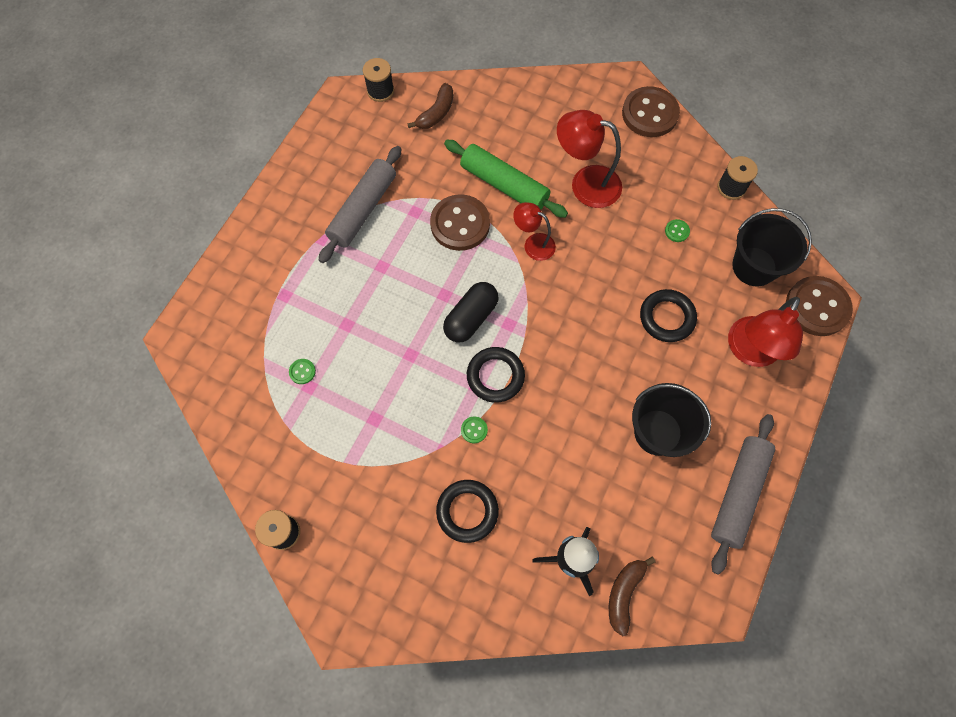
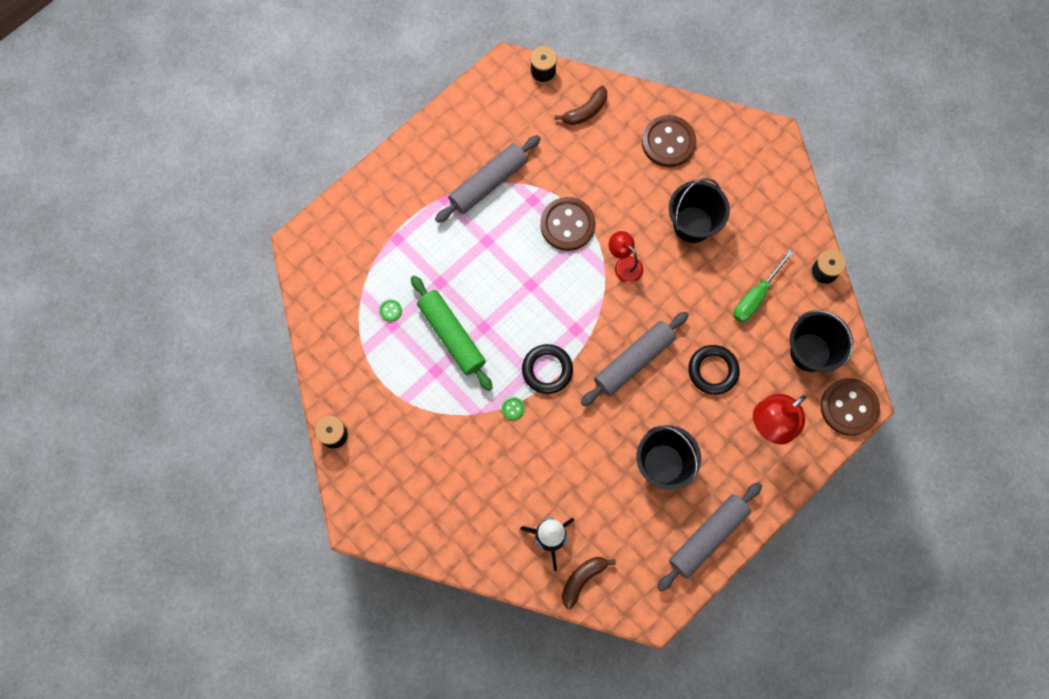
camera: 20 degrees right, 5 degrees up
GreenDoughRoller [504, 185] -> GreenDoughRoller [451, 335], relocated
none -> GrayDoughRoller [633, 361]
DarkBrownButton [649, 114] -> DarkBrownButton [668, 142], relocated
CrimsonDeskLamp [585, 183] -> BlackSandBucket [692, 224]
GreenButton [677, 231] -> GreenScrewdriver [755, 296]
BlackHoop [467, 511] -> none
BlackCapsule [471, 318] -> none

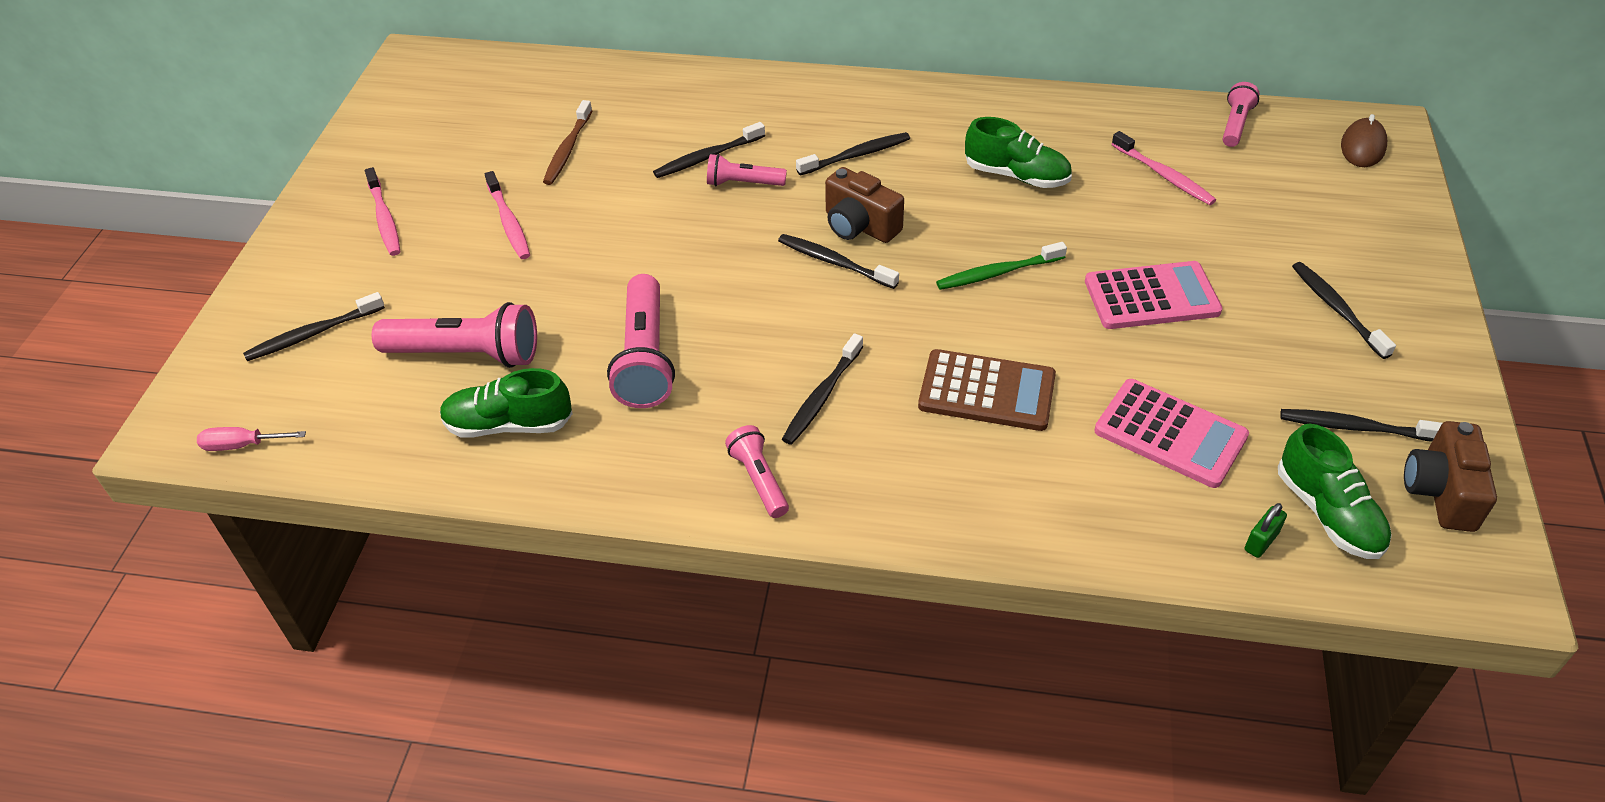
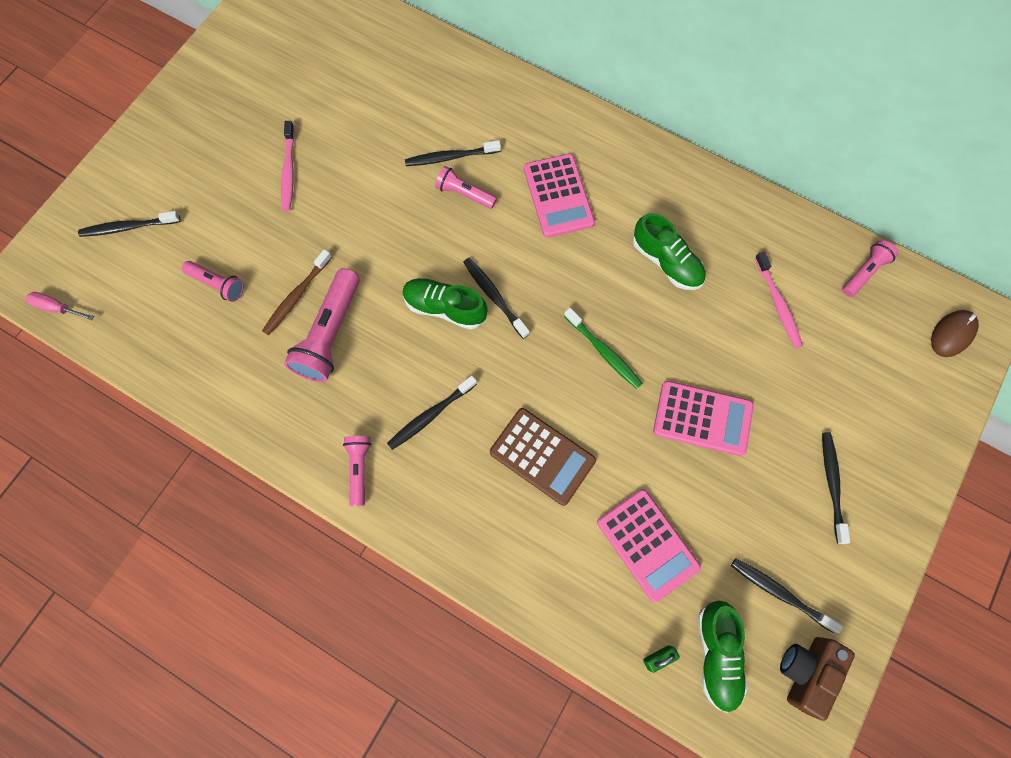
camera: 20 degrees right, 25 degrees up
RosePinkTorch [466, 354] -> RosePinkTorch [217, 284], x0.57
DarkBrownToothBrush [567, 149] -> DarkBrownToothBrush [296, 296], relocated
GreenSneaker [509, 424] -> GreenSneaker [445, 308], relocated
BlackToothBrush [856, 155] -> RosePinkCalculator [558, 196]
GreenToothBrush [997, 273] -> GreenToothBrush [604, 352], 135 degrees counterclockwise
RosePinkToothBrush [384, 219] -> none
DarkBrownCompactCamera [859, 226] -> none

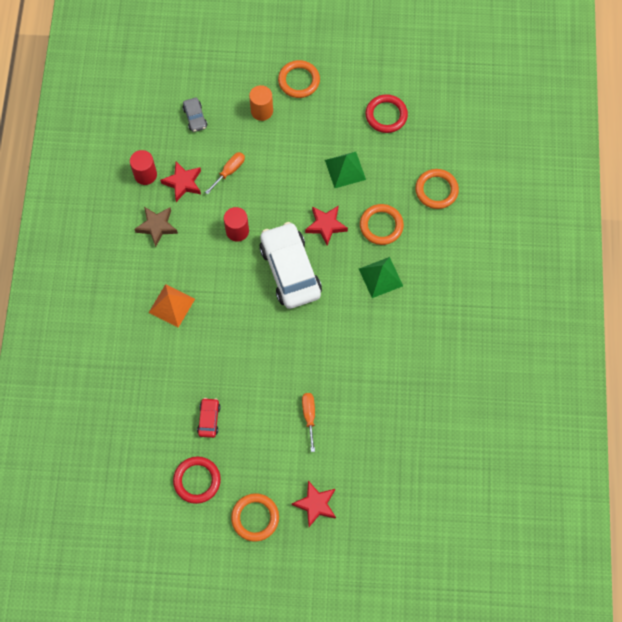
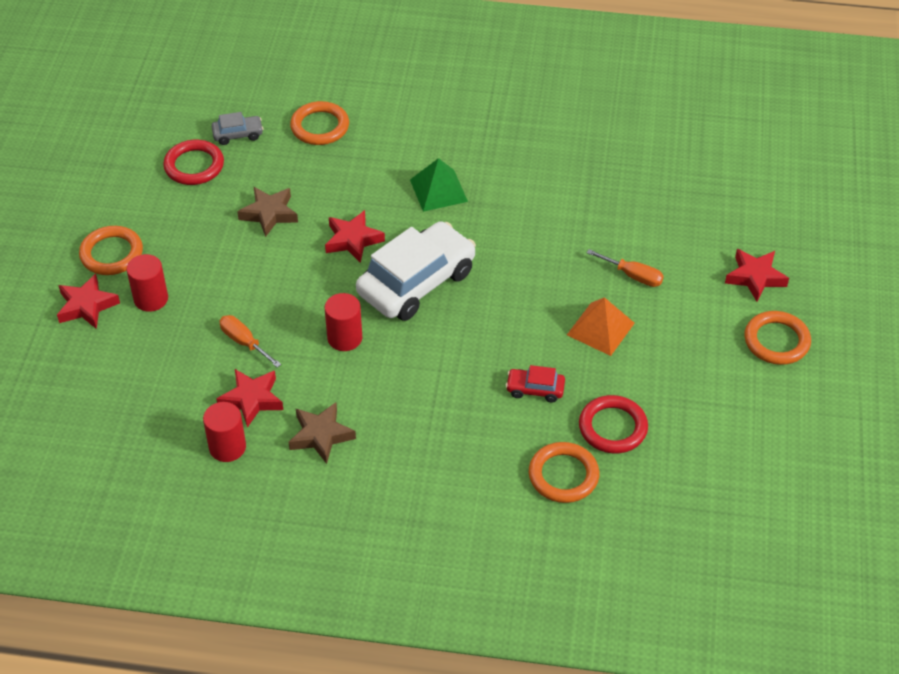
camera: 85 degrees left, 20 degrees down
none -> CrimsonFivePointedStar [87, 306]
OrangeColouredCylinder [262, 111] -> CrimsonCylinder [151, 299]
GrayToyCar [195, 117] -> GrayToyCar [238, 134], relocated
GreenSolidPyramid [345, 169] -> DarkBrownFivePointedStar [269, 214]
PureWhiteToyCar [290, 270] -> PureWhiteToyCar [416, 282], 150 degrees clockwise
CrimsonToyCar [209, 419] -> CrimsonToyCar [535, 389], relocated
OrangeColouredHoop [381, 226] -> OrangeColouredHoop [563, 475], relocated
OrangeColouredSolidPyramid [172, 305] -> OrangeColouredSolidPyramid [600, 328], relocated
CrimsonHoop [197, 480] -> CrimsonHoop [612, 427], relocated
OrangeColouredScrewdriver [309, 416] -> OrangeColouredScrewdriver [633, 276], 150 degrees counterclockwise

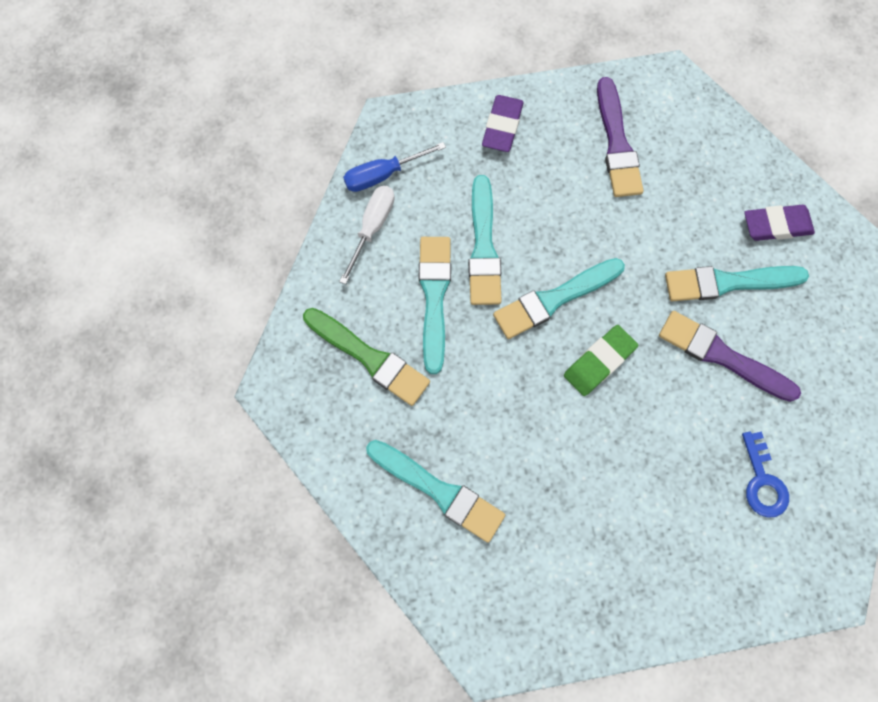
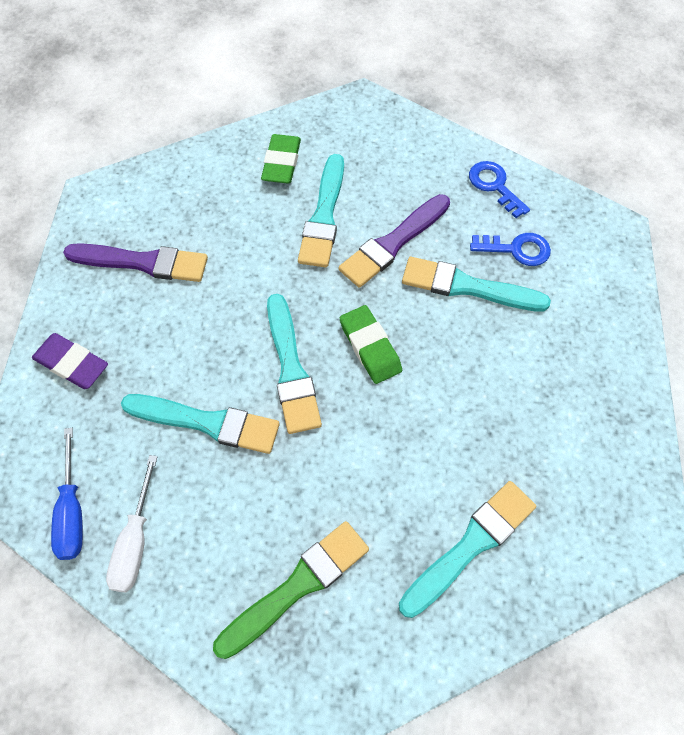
camera: 75 degrees left, 10 degrees down
PureWhiteScrewdriver [372, 228] -> PureWhiteScrewdriver [135, 541], 120 degrees counterclockwise
RoyalPurpleGumEraser [776, 225] -> GreenGumEraser [281, 163]
TealBrush [434, 297] -> TealBrush [467, 287], relocated
none -> BlueKey [494, 186]

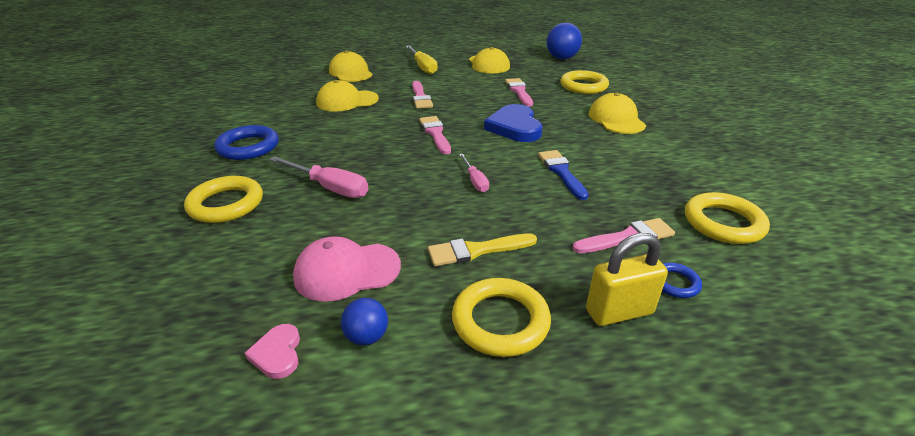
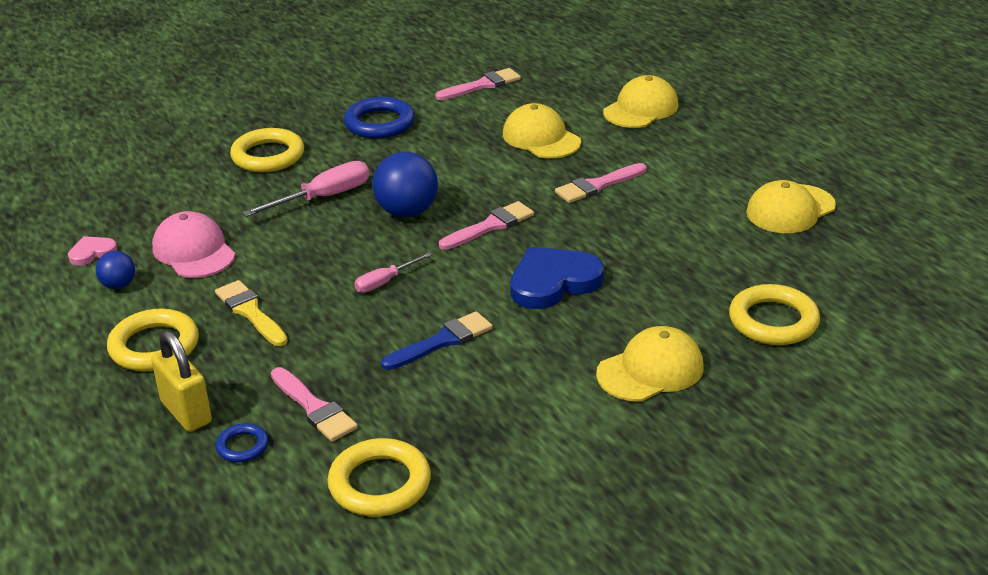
camera: 70 degrees right, 0 degrees up
RosePinkScrewdriver [329, 188] -> RosePinkScrewdriver [323, 197], 135 degrees counterclockwise
BlueSphere [561, 58] -> BlueSphere [407, 212], relocated
RosePinkBrush [519, 91] -> RosePinkBrush [482, 85], relocated
YellowScrewdriver [423, 67] -> none

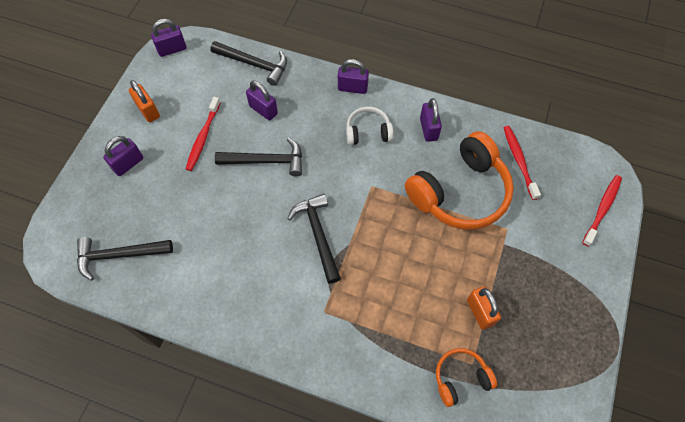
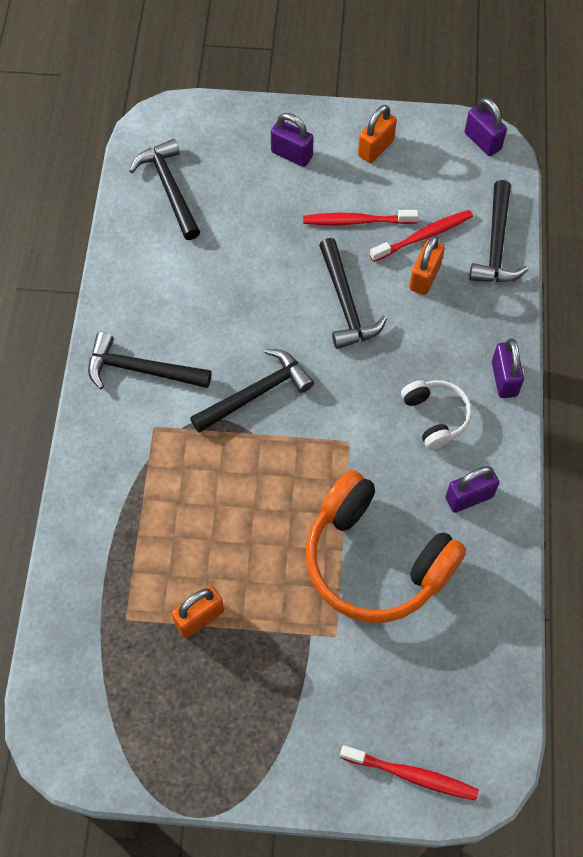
camera: 75 degrees right, 0 degrees up
none -> BlackHammer [141, 369]
CrimsonToothBrush [519, 161] -> CrimsonToothBrush [423, 236], relocated
RoyalPurpleSmallLock [263, 110] -> OrangeColouredSmallLock [425, 277]
OrangeColouredOverEarHeadphones [460, 378] -> none

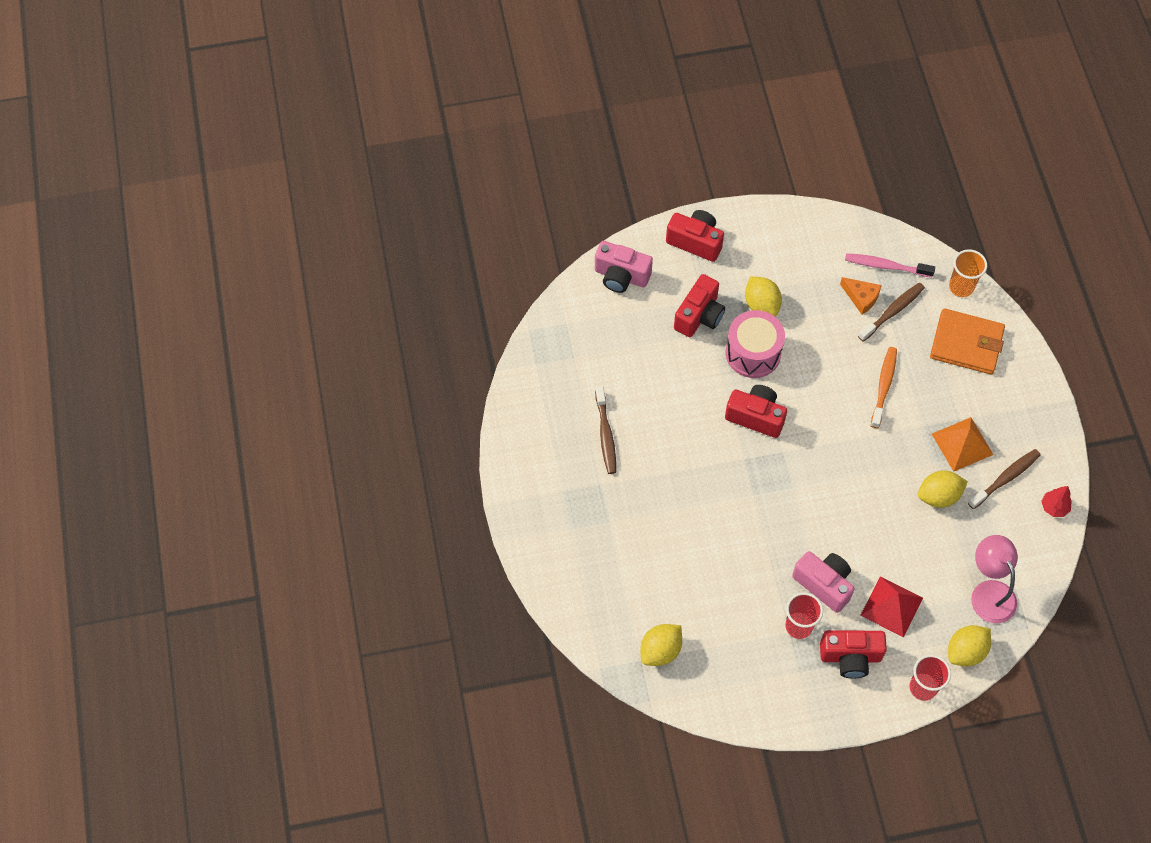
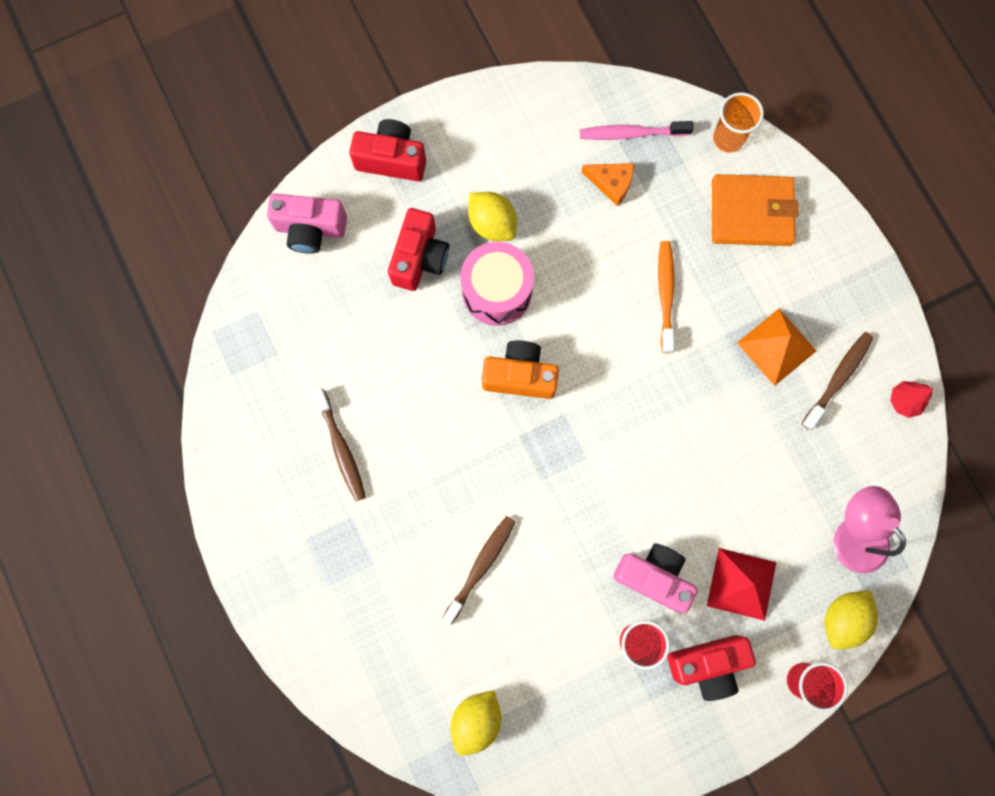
camera: 15 degrees left, 15 degrees up
DarkBrownToothBrush [892, 311] -> DarkBrownToothBrush [481, 566], relocated
CrimsonCompactCamera [755, 417] -> OrangeColouredCompactCamera [520, 376]
YellowToyLemon [938, 496] -> none

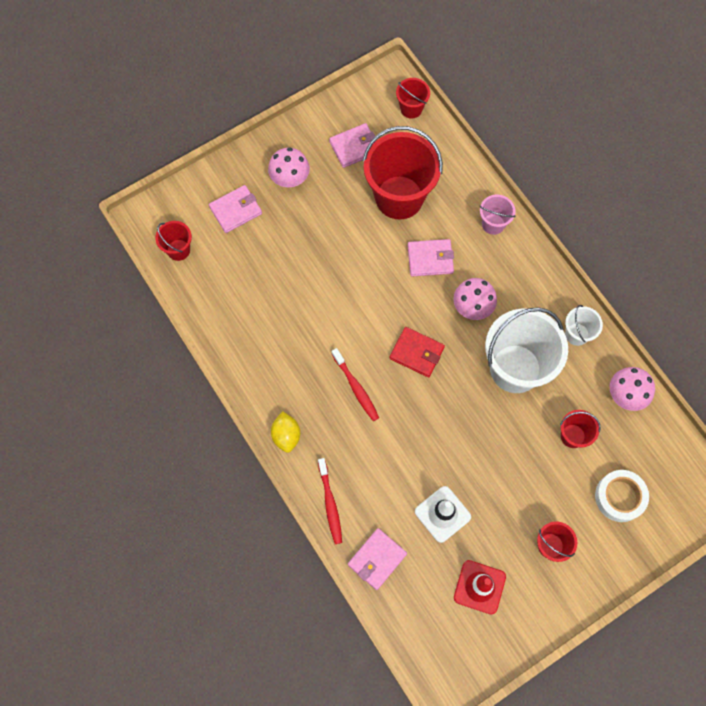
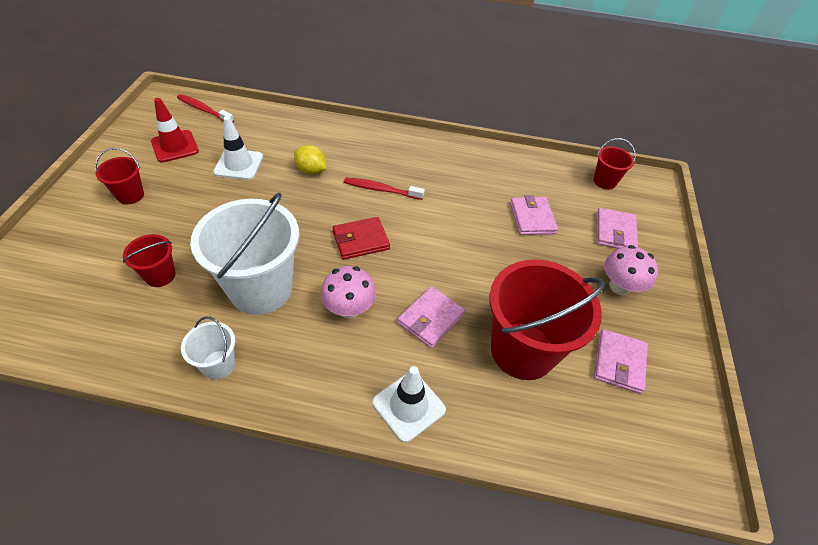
camera: 130 degrees right, 20 degrees down
CrimsonToothBrush [330, 503] -> CrimsonToothBrush [204, 110], relocated
YellowToyLemon [286, 435] -> YellowToyLemon [311, 171], relocated
RosePinkSandBucket [493, 224] -> PureWhiteSafetyCone [408, 406]
RosePinkWallet [377, 559] -> RosePinkWallet [532, 218], relocated
CrimsonSandBucket [411, 108] -> none
PureWhiteStickyTape [619, 497] -> none
RosePinkToadstool [625, 395] -> none

